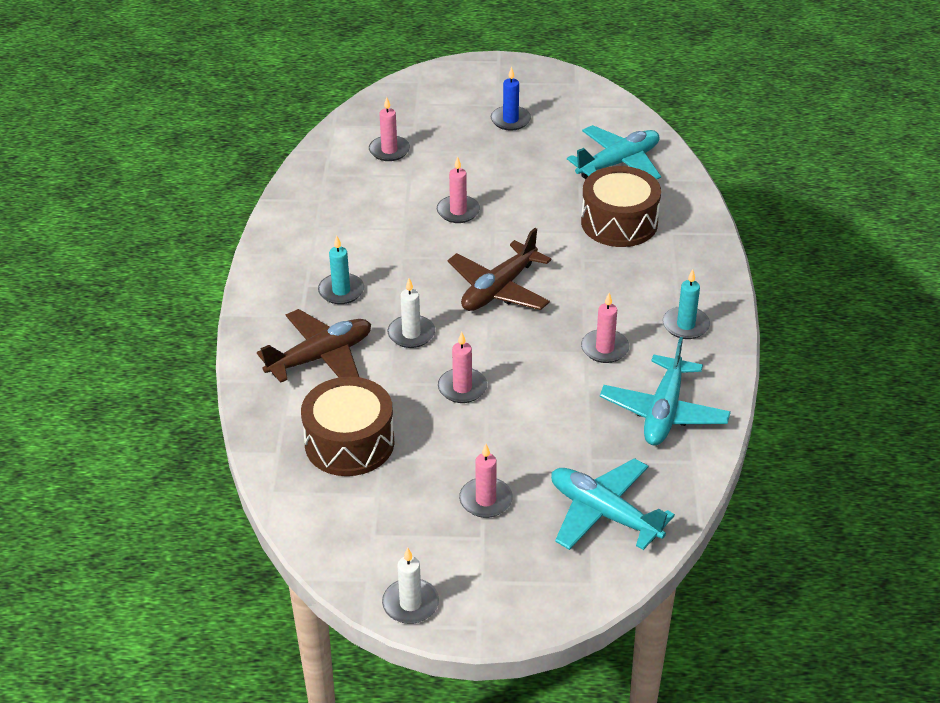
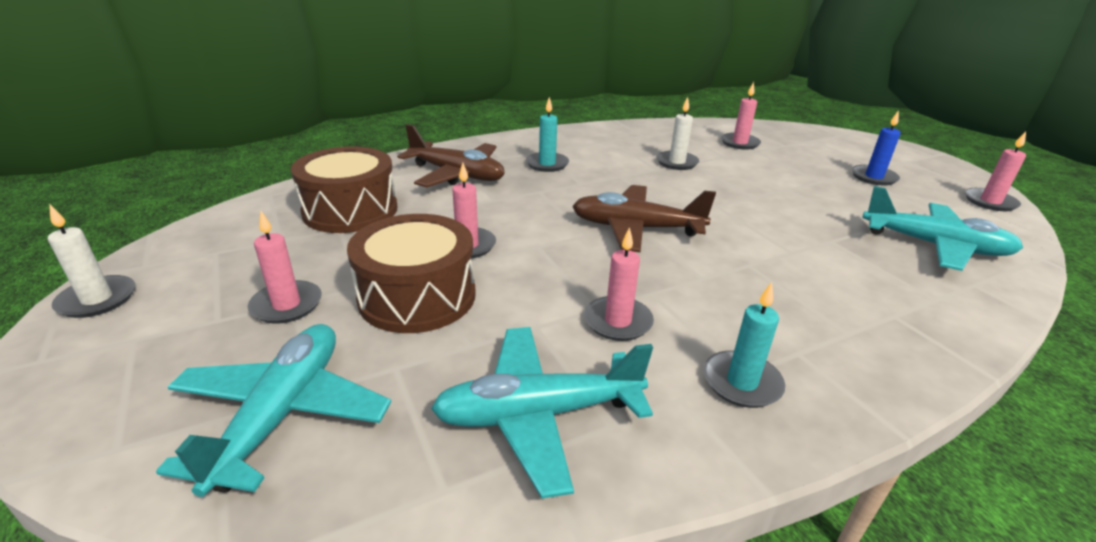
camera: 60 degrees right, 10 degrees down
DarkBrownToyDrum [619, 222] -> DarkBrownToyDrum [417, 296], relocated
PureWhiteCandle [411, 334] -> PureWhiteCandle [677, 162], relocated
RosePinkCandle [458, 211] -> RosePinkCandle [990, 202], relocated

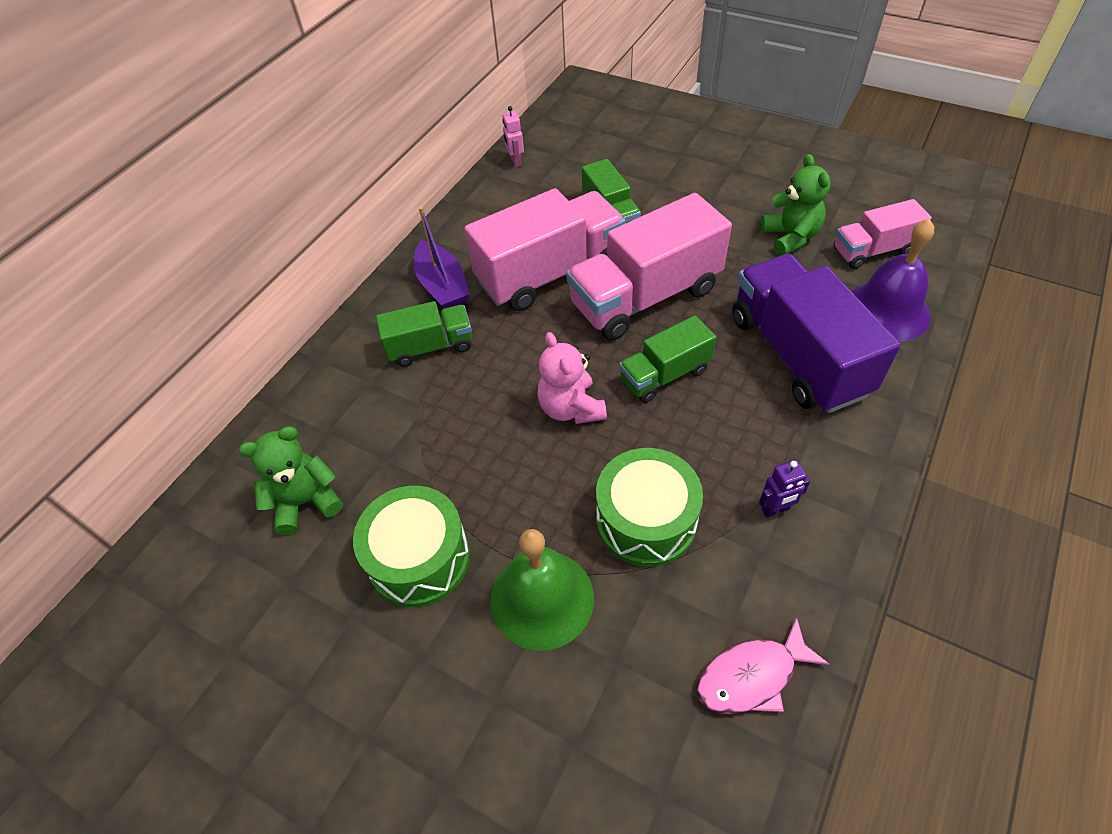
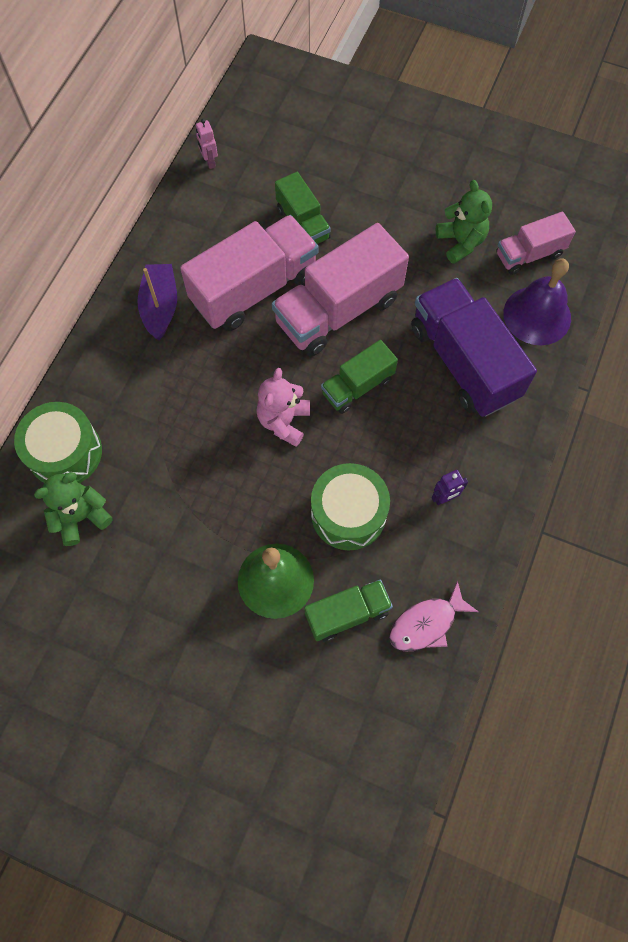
camera: 10 degrees left, 15 degrees up
GreenToyDrum [419, 558] -> GreenToyDrum [65, 452], relocated
RoyalPurpleSailboat [442, 286] -> RoyalPurpleSailboat [160, 307], 150 degrees counterclockwise
RosePinkStuffedBear [571, 408] -> RosePinkStuffedBear [284, 421], 45 degrees clockwise
GreenLorry [430, 346] -> GreenLorry [347, 614], relocated

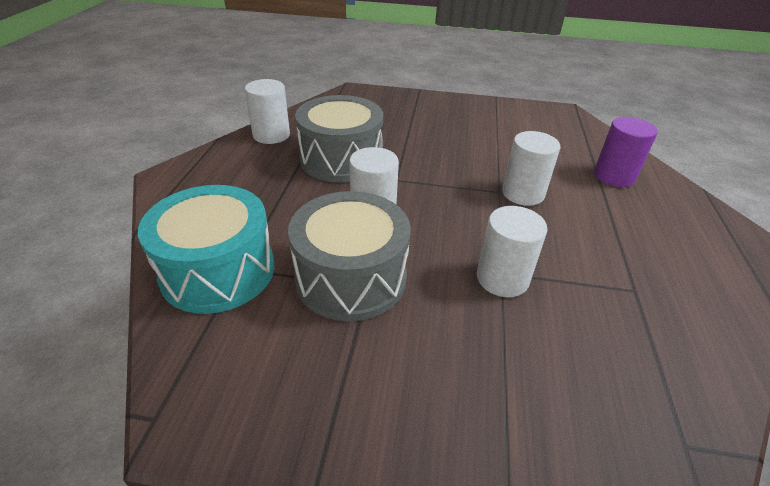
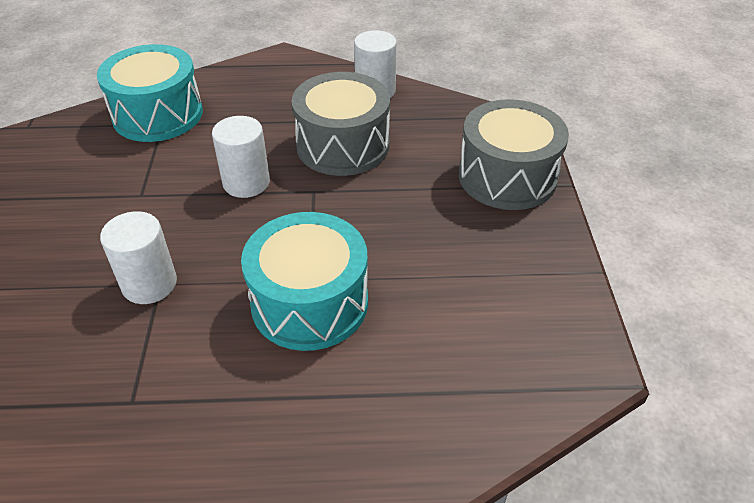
camera: 80 degrees right, 5 degrees up
PureWhiteCylinder [523, 193] -> TealToyDrum [309, 302]
GrayToyDrum [351, 277] -> GrayToyDrum [507, 176], relocated
RoyalPurpleCylinder [614, 176] -> none

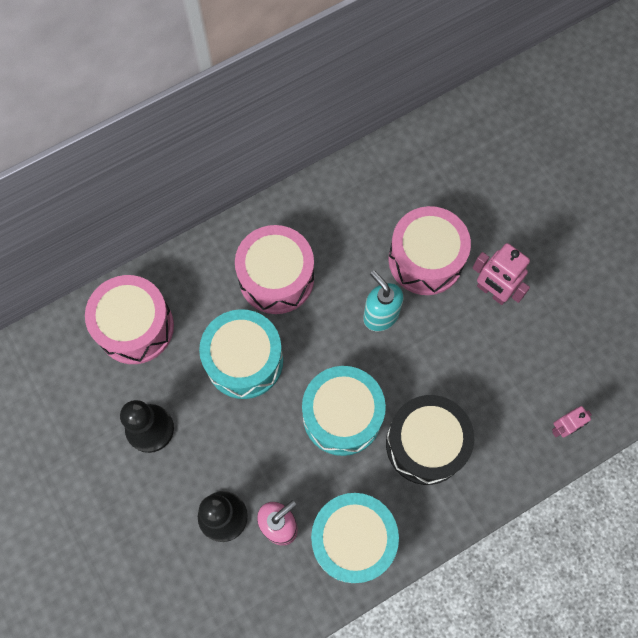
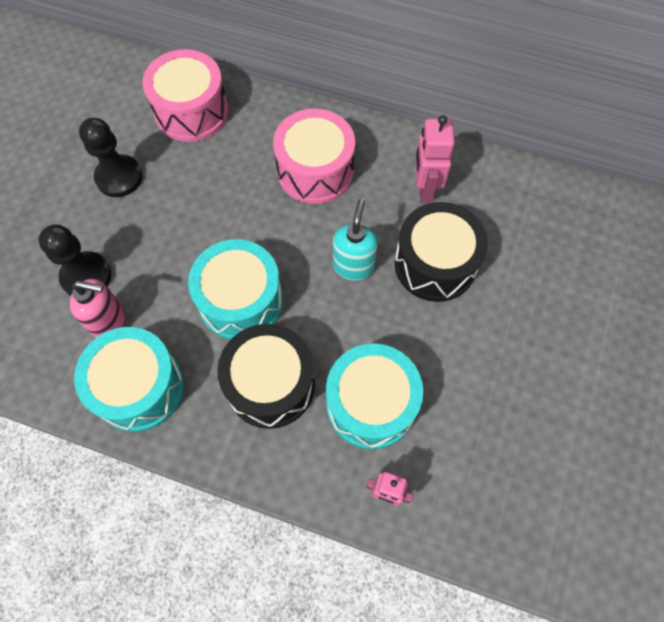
camera: 50 degrees right, 5 degrees down
TealToyDrum [244, 361] -> TealToyDrum [371, 404], relocated
RosePinkToyDrum [425, 260] -> BlackToyDrum [435, 264]
RosePinkToyRobot [492, 292] -> RosePinkToyRobot [425, 188], relocated

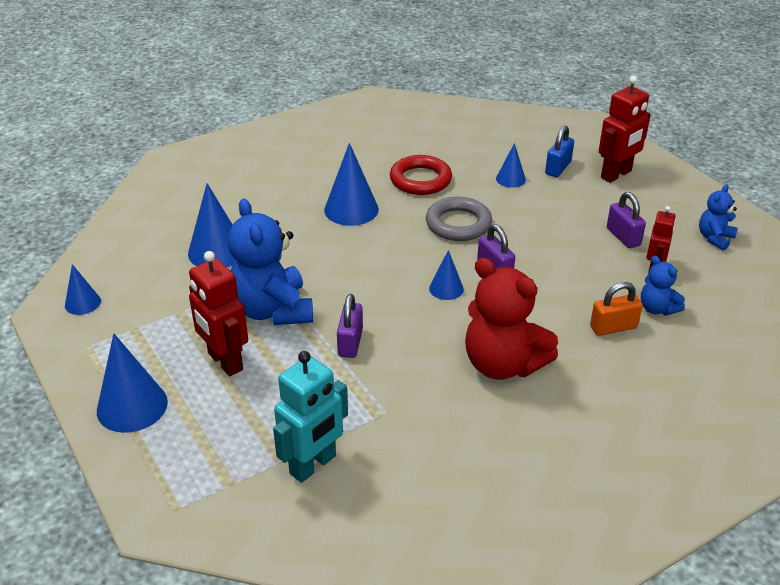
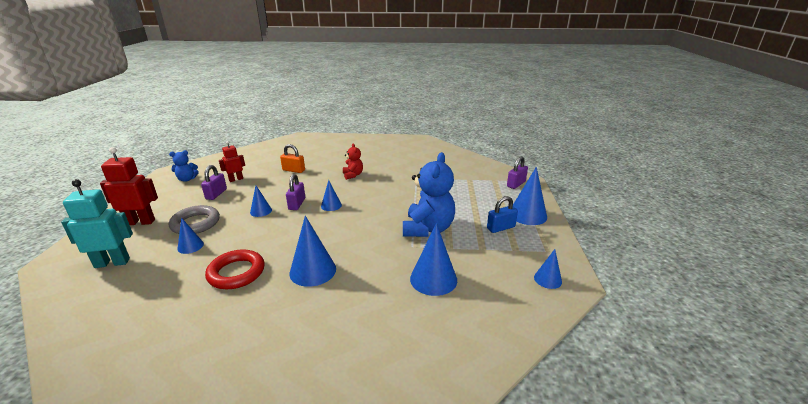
camera: 145 degrees left, 10 degrees down
TealToyRobot [313, 465] -> TealToyRobot [112, 263], relocated
GrayHoop [458, 224] -> GrayHoop [195, 223], relocated
none -> BlueConeShape [261, 211]
CrimsonStuffedBear [503, 364] -> CrimsonStuffedBear [353, 175], x0.51
BlueSmallLock [558, 168] -> BlueSmallLock [500, 228], relocated
RoyalPurpleSmallLock [350, 342] -> RoyalPurpleSmallLock [516, 184], relocated
CrimsonToyRobot [225, 362] -> none
BlueStuffedBear [657, 308] -> none

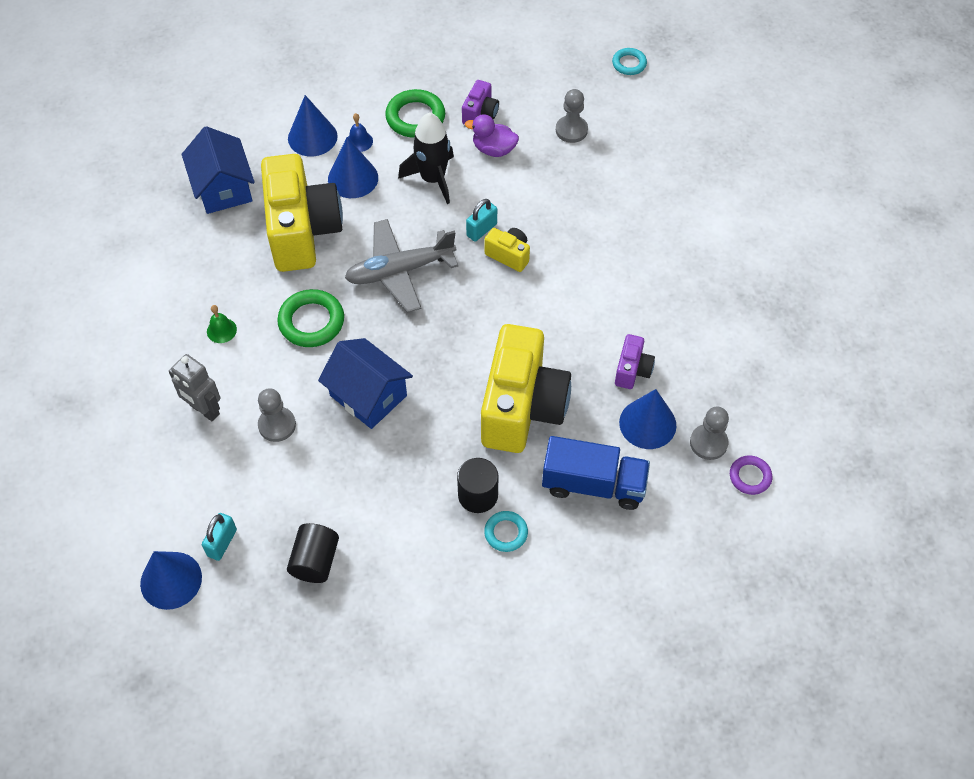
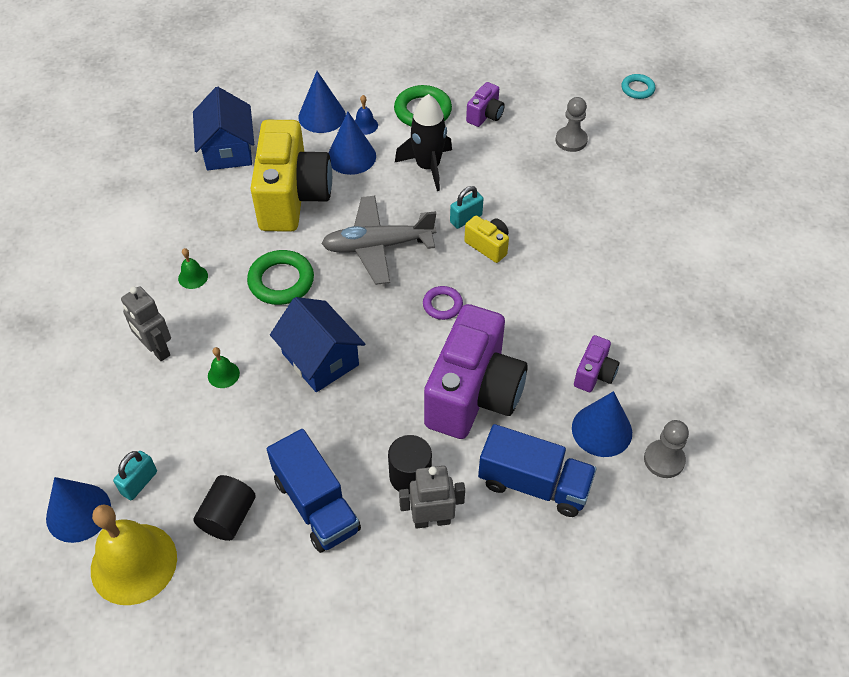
camera: 10 degrees right, 5 degrees down
none -> YellowBell [134, 563]
GrayPawn [277, 425] -> GreenBell [223, 374]
none -> BlueLorry [316, 504]
TealHoop [506, 533] -> GrayToyRobot [432, 520]
RoyalPurpleHoop [750, 477] -> RoyalPurpleHoop [442, 305], relocated
YellowCompactCamera [522, 407] -> RoyalPurpleCompactCamera [473, 394]
RoyalPurpleDuck [494, 149] -> none

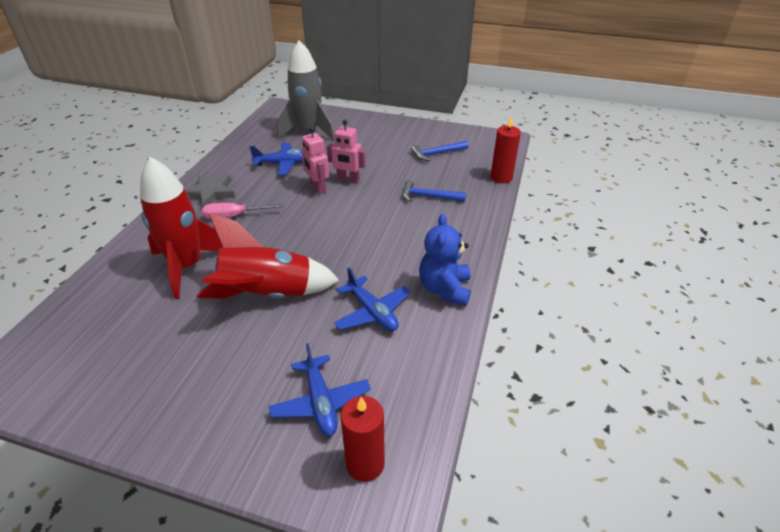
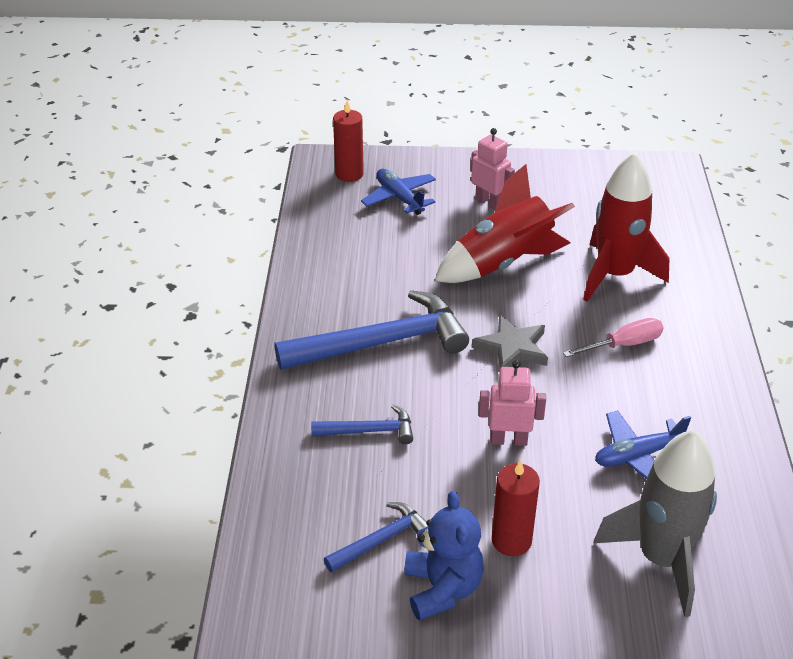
camera: 165 degrees right, 0 degrees up
none -> BlueHammer [382, 342]
BlueStuffedBear [444, 289] -> BlueStuffedBear [442, 588], relocated
RosePinkToyRobot [317, 188] -> RosePinkToyRobot [489, 202], relocated
GrayFivePointedStar [210, 193] -> GrayFivePointedStar [512, 348], relocated
CrimsonCandle [501, 177] -> CrimsonCandle [511, 540], relocated
BluePlane [372, 312] -> none

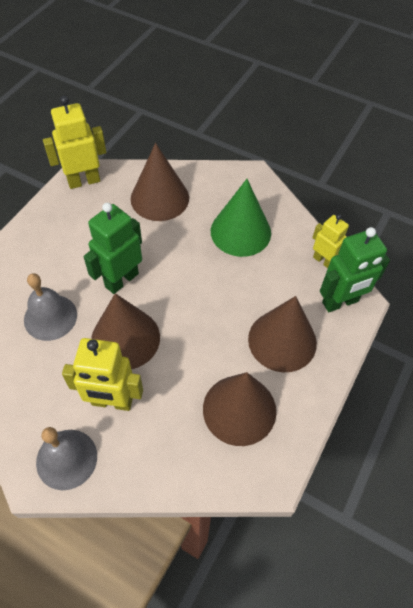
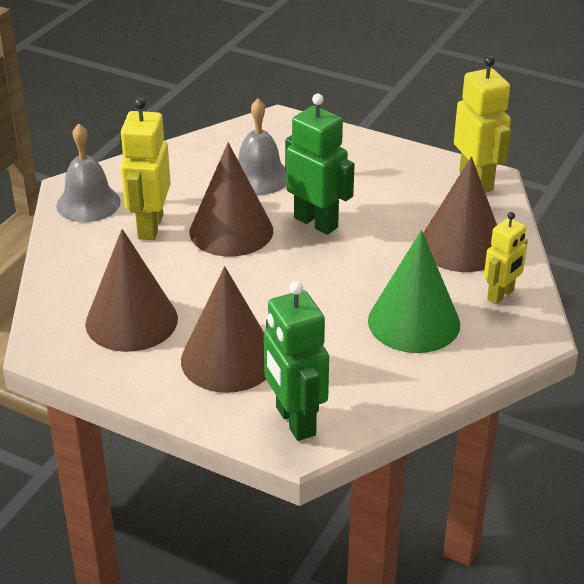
camera: 90 degrees right, 20 degrees down
YellowToyRobot [323, 261] -> YellowToyRobot [501, 295], relocated

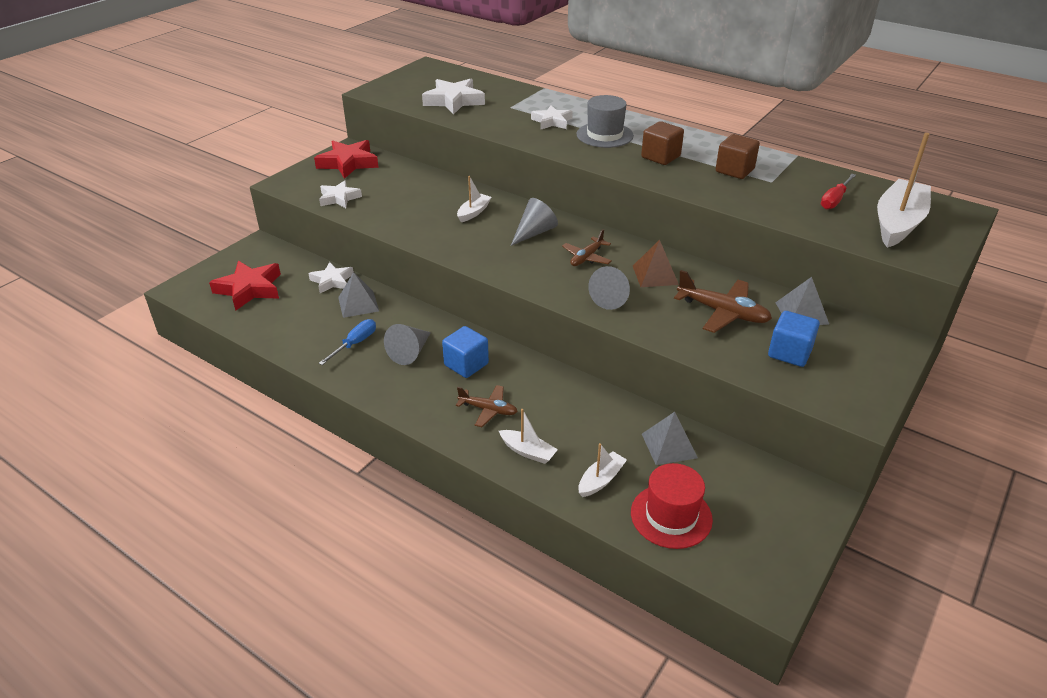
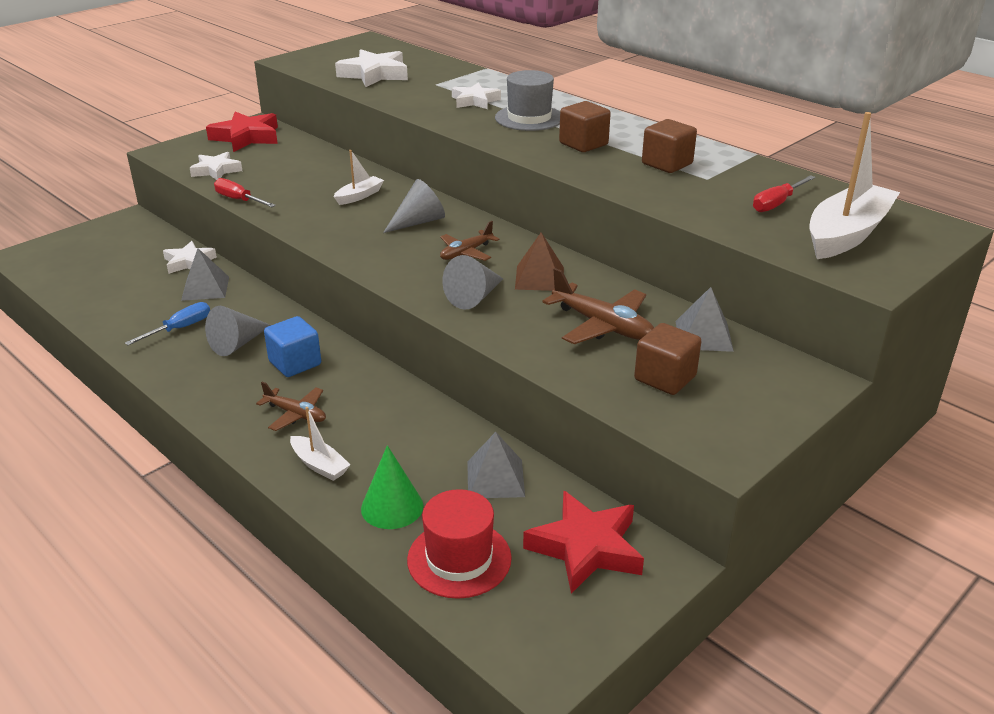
camera: 10 degrees right, 5 degrees down
none -> CrimsonScrewdriver [239, 200]
PureWhiteSailboat [601, 480] -> GreenConeShape [392, 507]
CrimsonFivePointedStar [250, 289] -> CrimsonFivePointedStar [586, 548], relocated
BlueBlock [789, 353] -> DarkBrownBlock [665, 378]

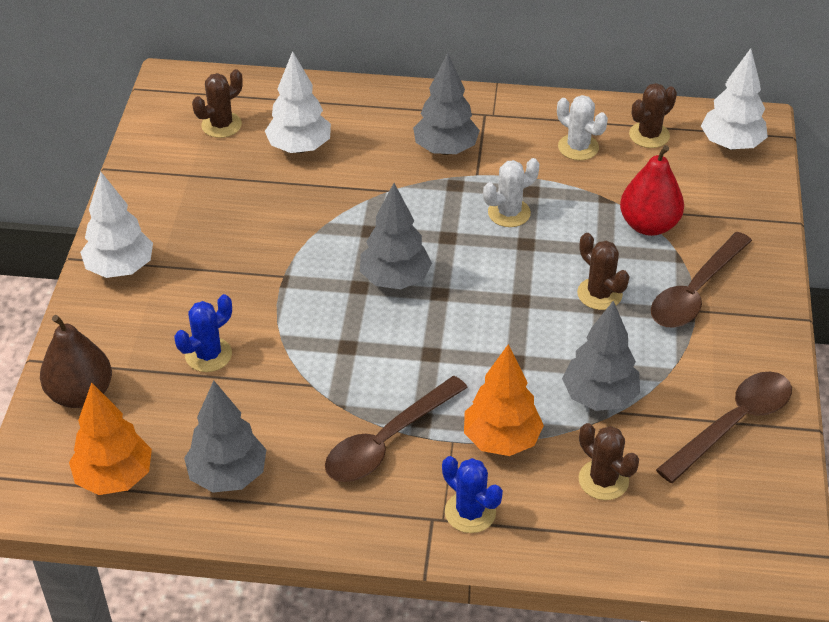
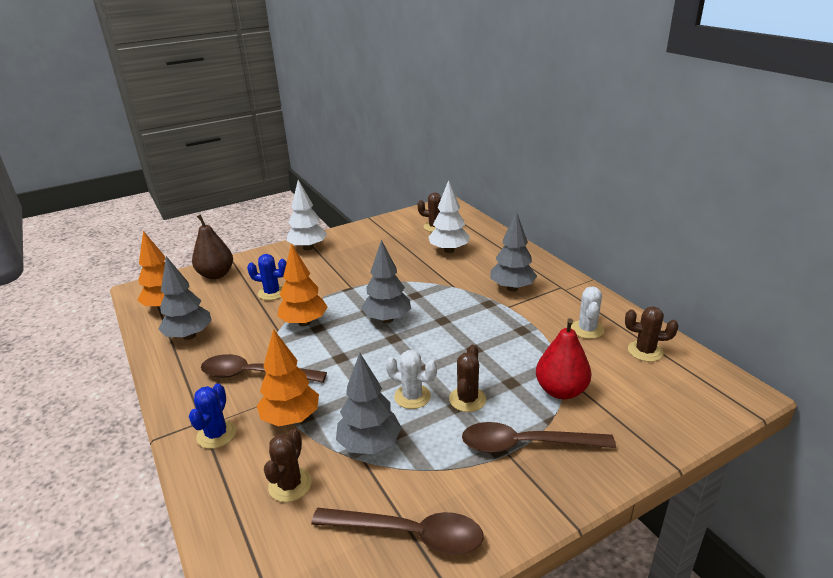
camera: 55 degrees right, 15 degrees down
none -> OrangeColouredFirTree [304, 322]
PureWhiteCactus [509, 213] -> PureWhiteCactus [412, 396], relocated
PureWhiteFirTree [731, 144] -> none

